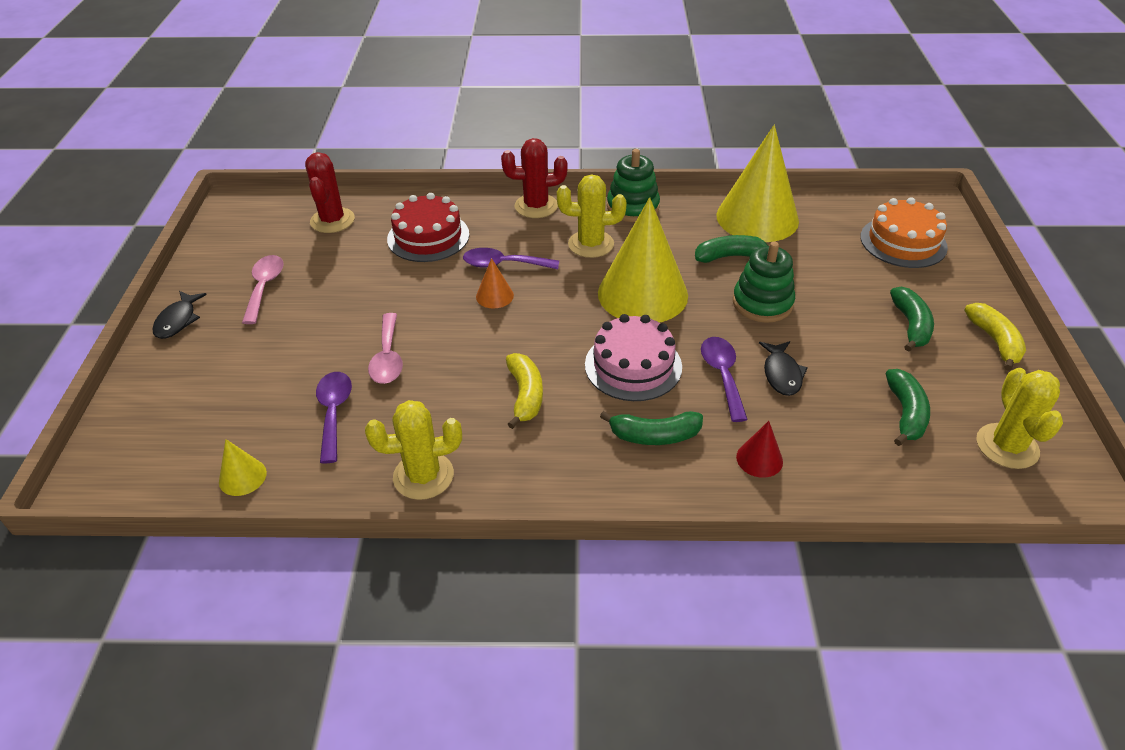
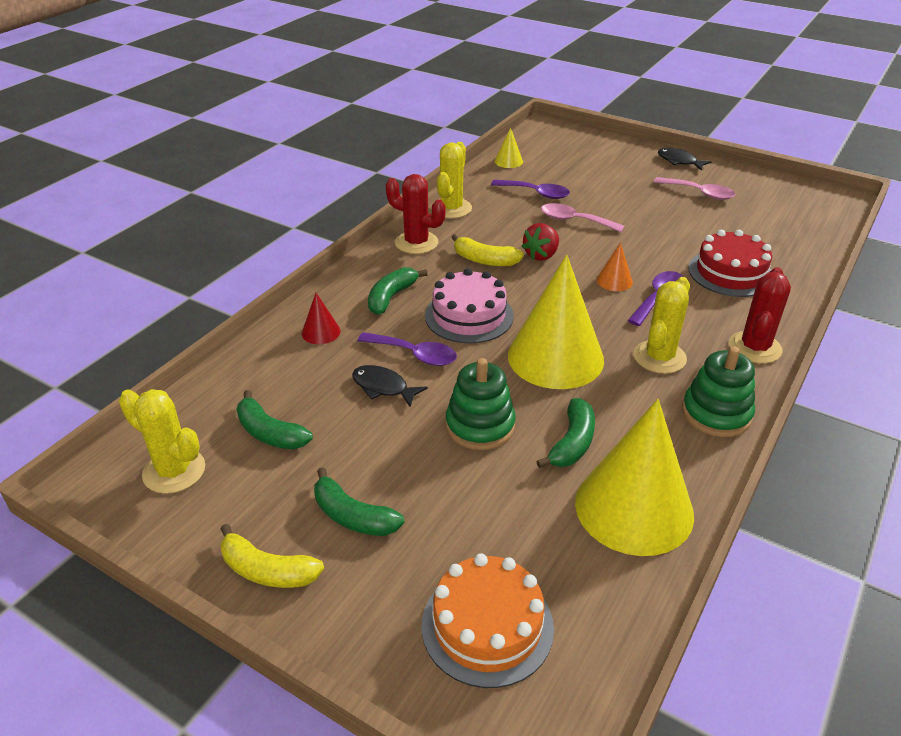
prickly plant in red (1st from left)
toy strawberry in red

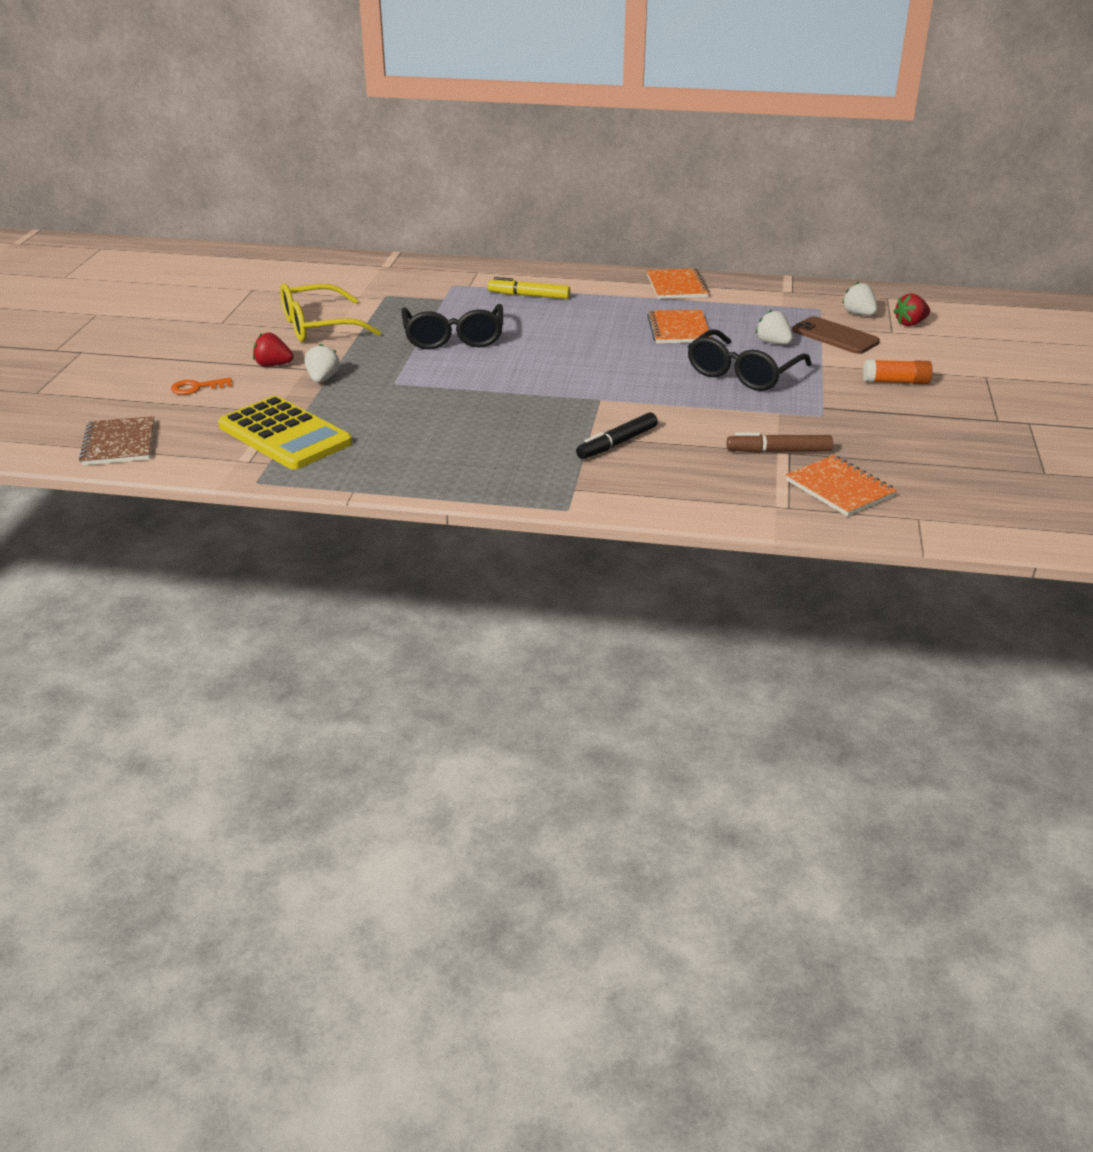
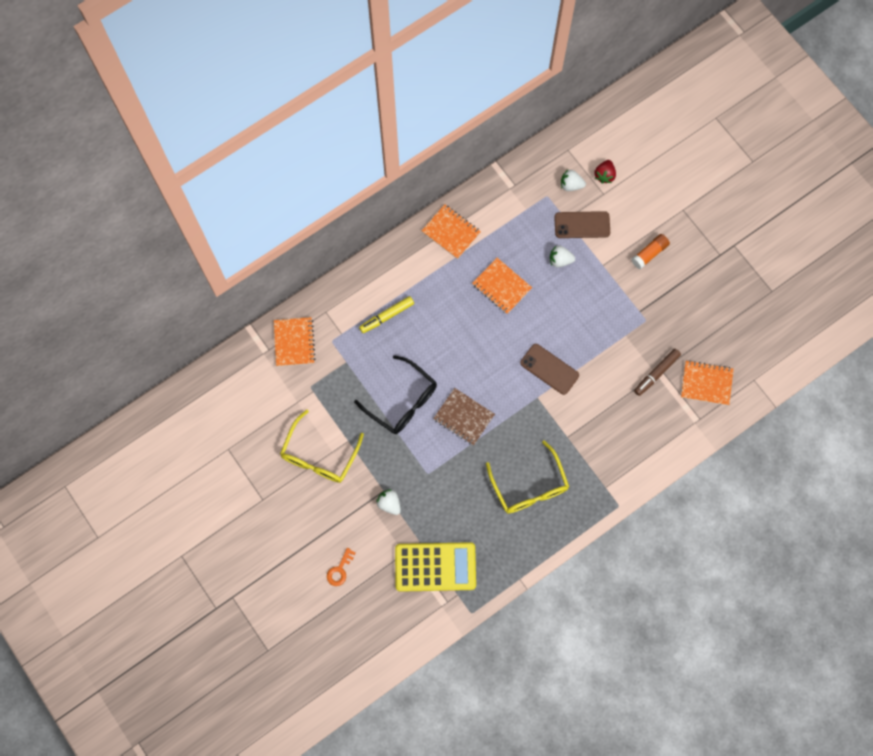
exercise book in orange (1st from left)
exercise book in brown
spectacles in yellow (2nd from left)
smartphone in brown (1st from left)
toy strawberry in red (1st from left in the first image)
felt pen in ebony
spectacles in ebony (2nd from left in the first image)

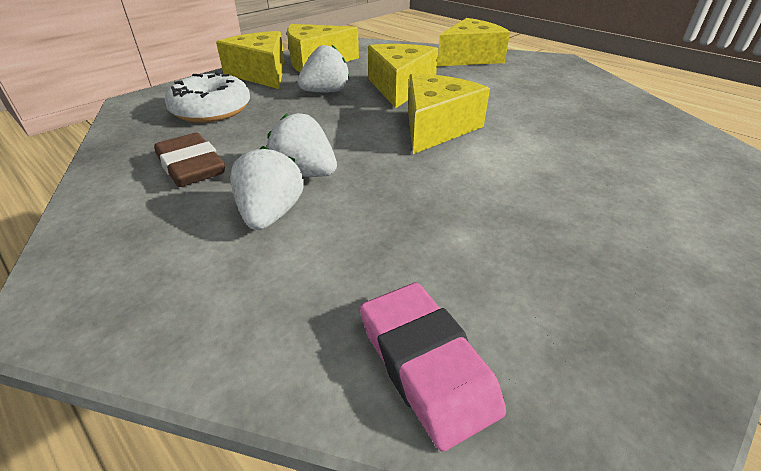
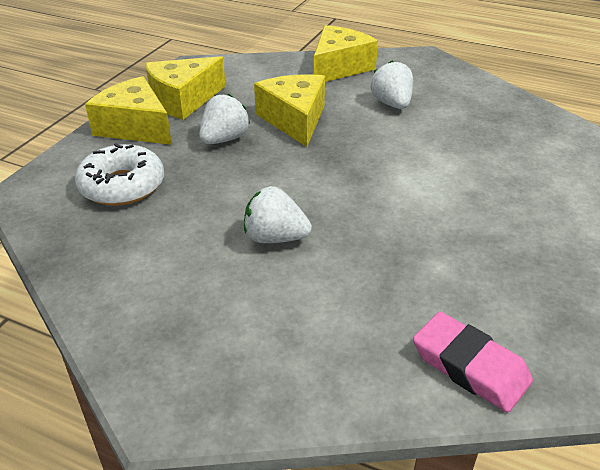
toy strawberry in white (3rd from left)
gum eraser in brown
piece of cheese in yellow (4th from left in the first image)

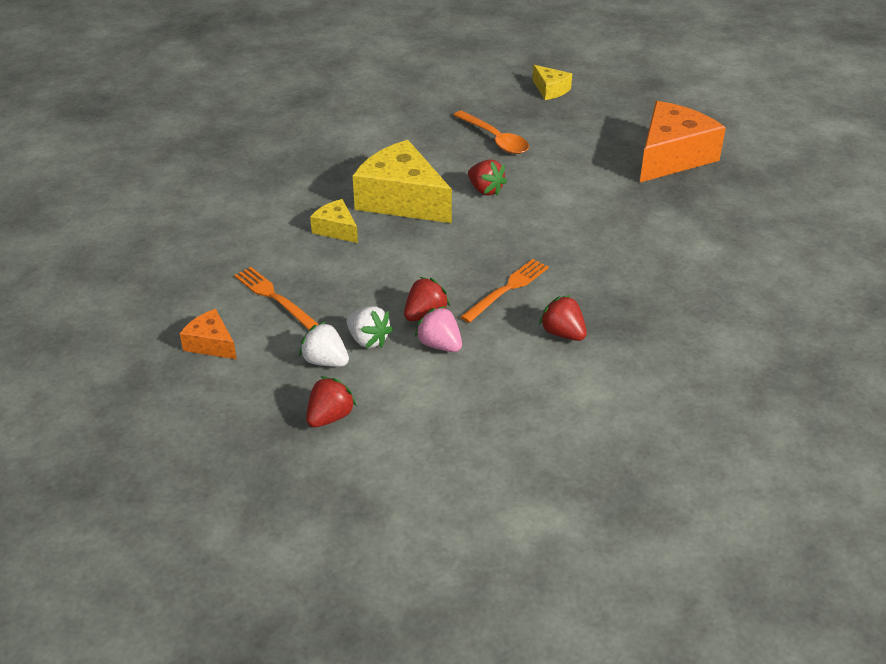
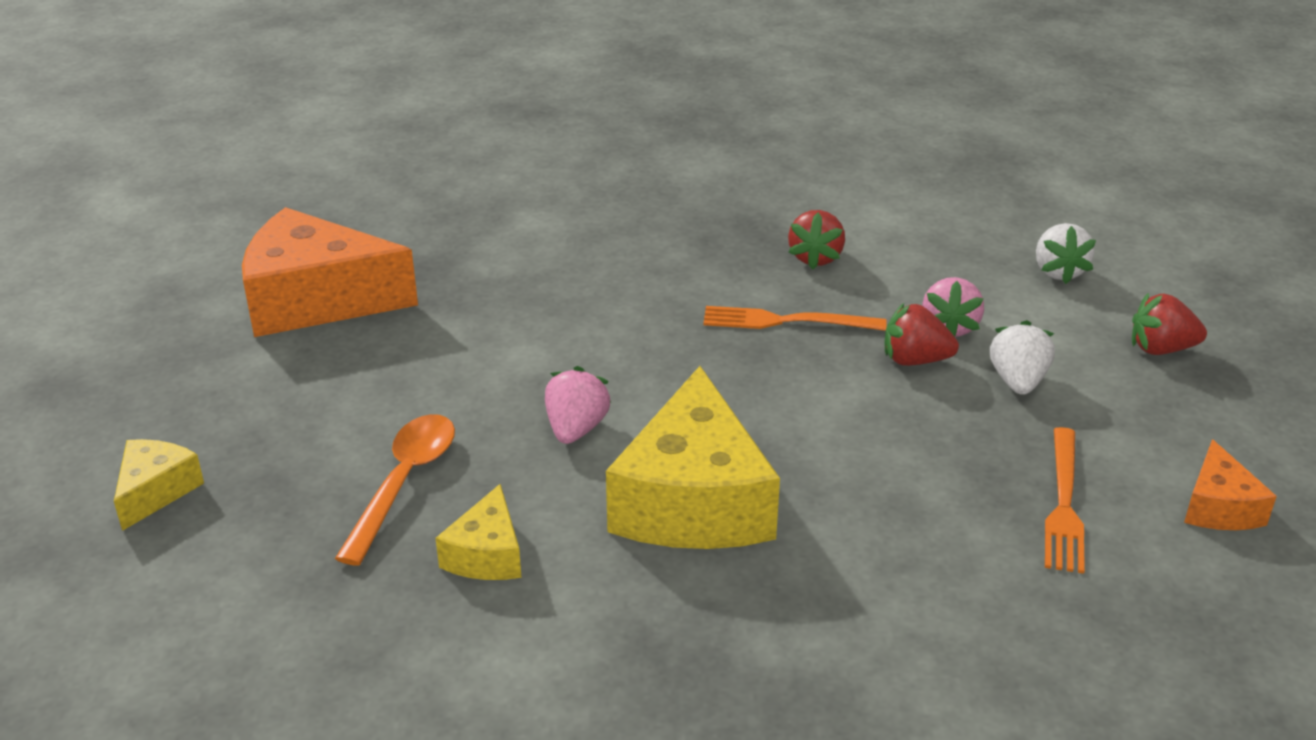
piece of cheese in yellow (2nd from left)
toy strawberry in rosy (1st from left)
toy strawberry in white (2nd from left)

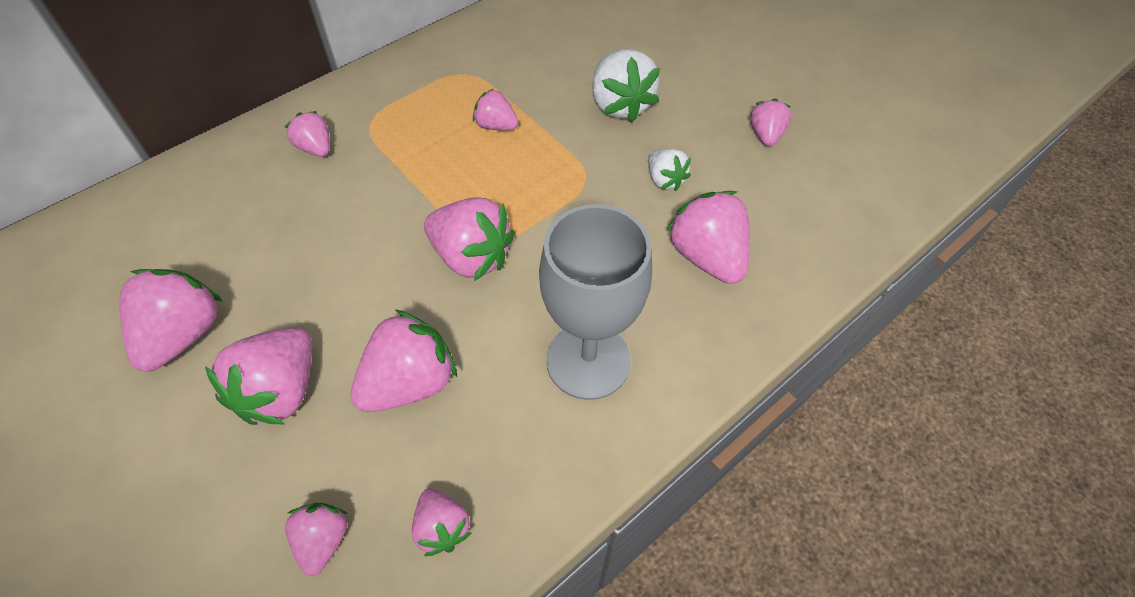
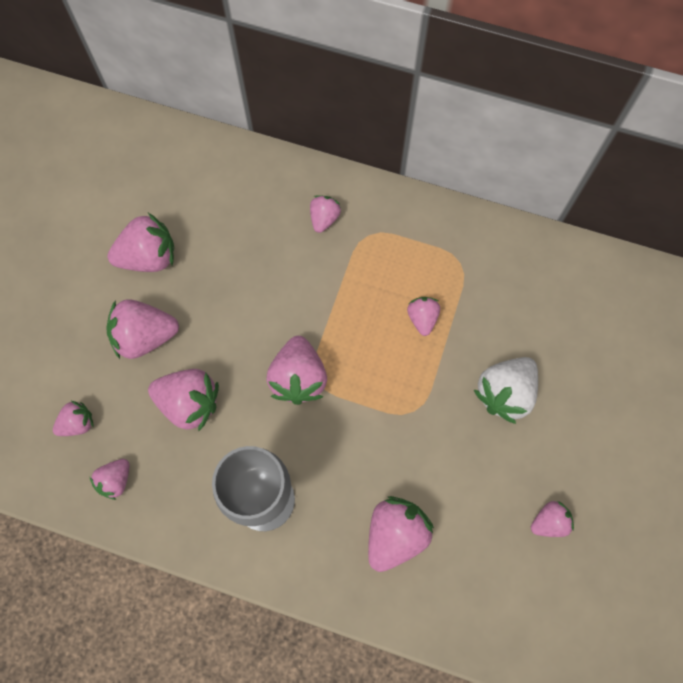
toy strawberry in white (2nd from left in the first image)

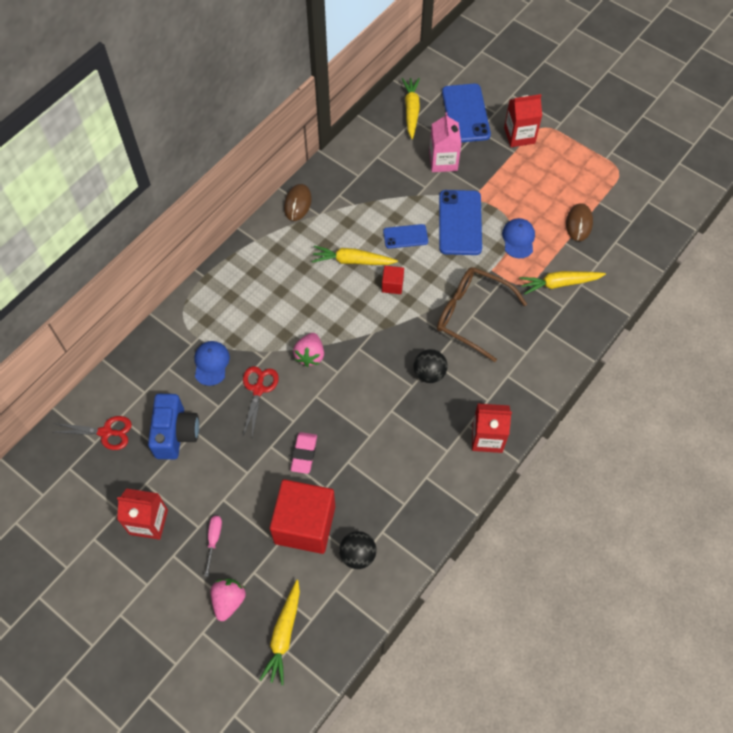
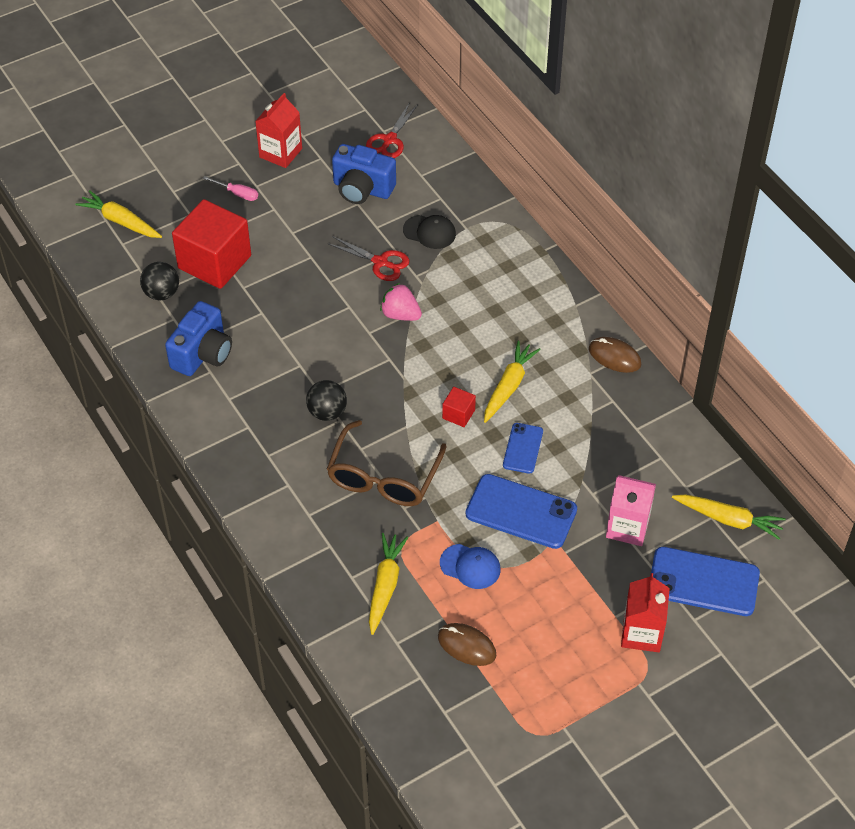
photo camera in blue (1st from left)
spectacles in brown
baseball cap in ebony
toy strawberry in rosy (1st from left in the first image)
gum eraser in rosy
juice carton in red (2nd from left in the first image)

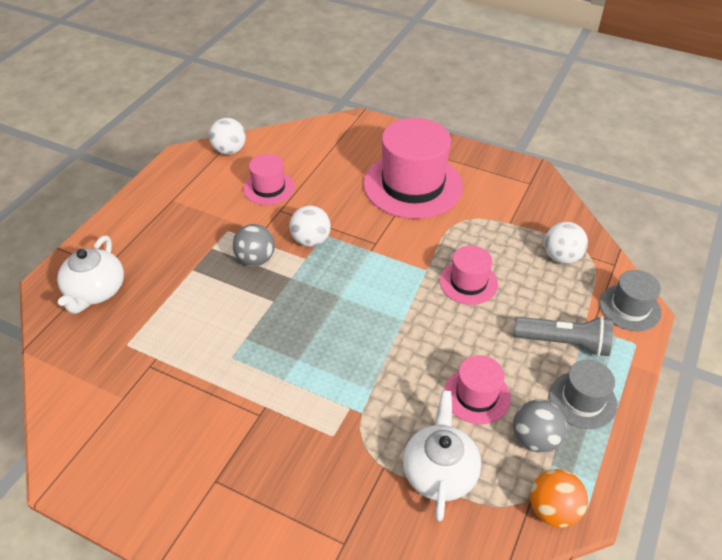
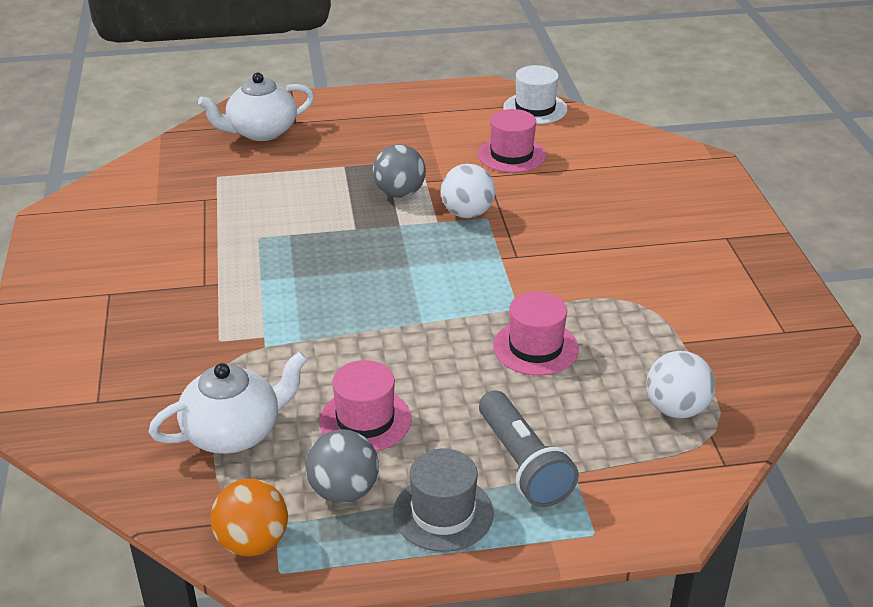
tall hat in white
tall hat in rosy (2nd from left in the first image)
tall hat in gray (2nd from left in the first image)

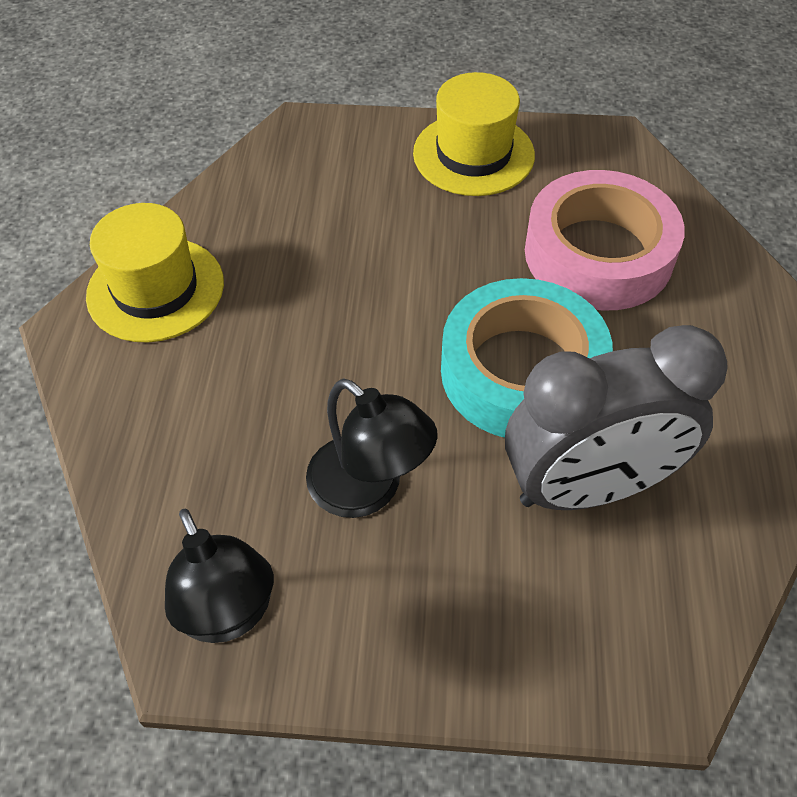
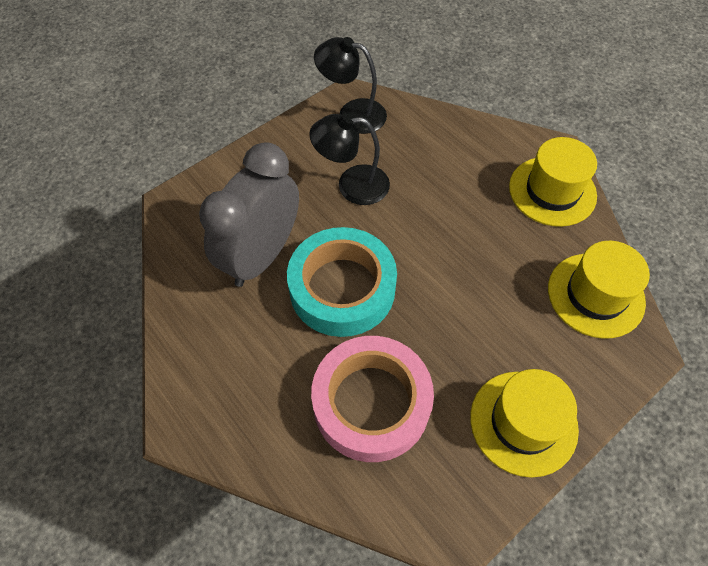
tall hat in yellow (3rd from left)

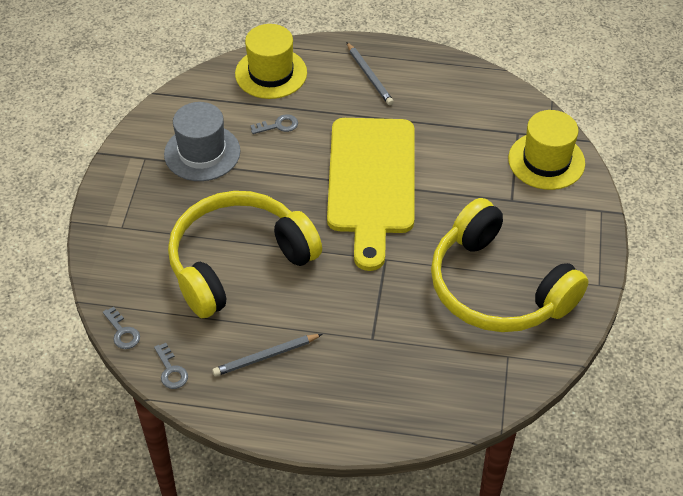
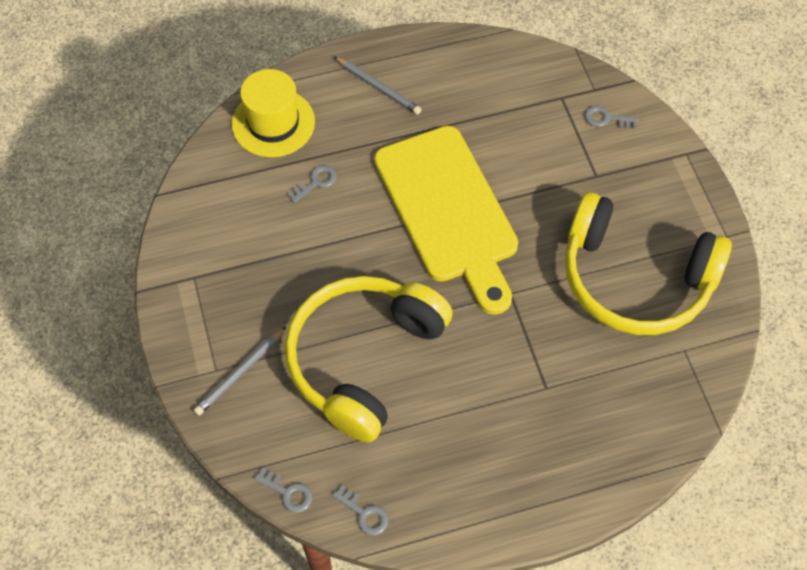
wooden pencil in gray (1st from left)
key in gray (4th from left)
tall hat in gray

